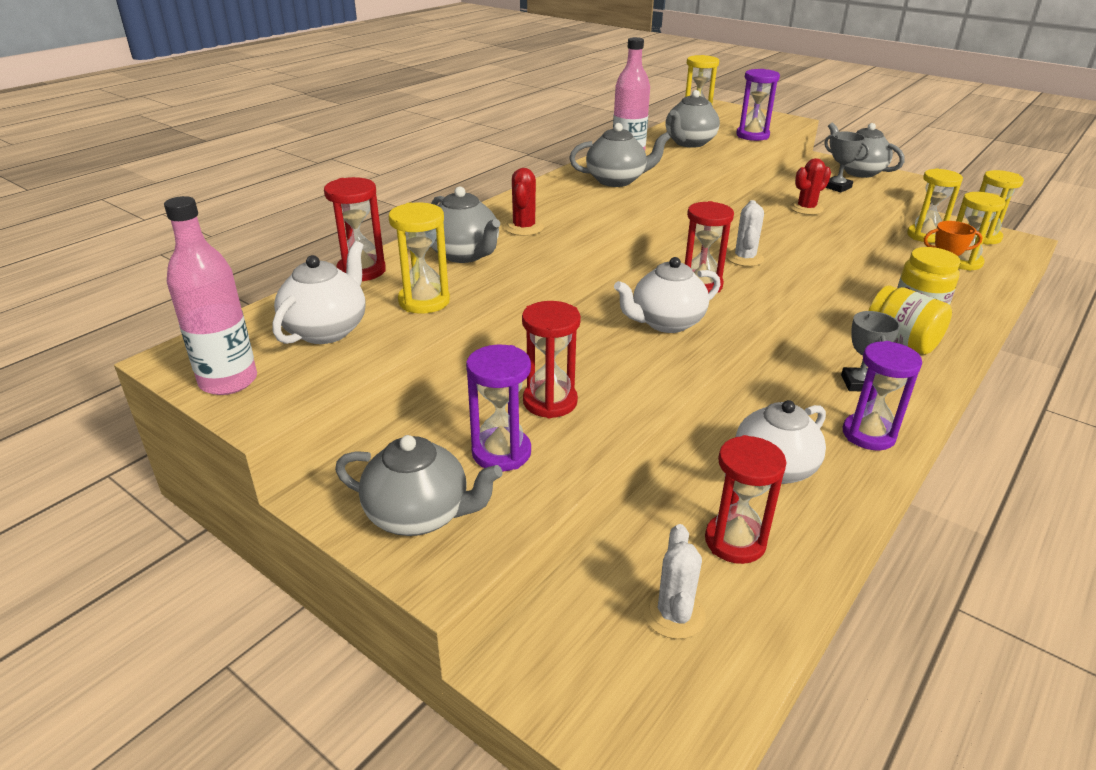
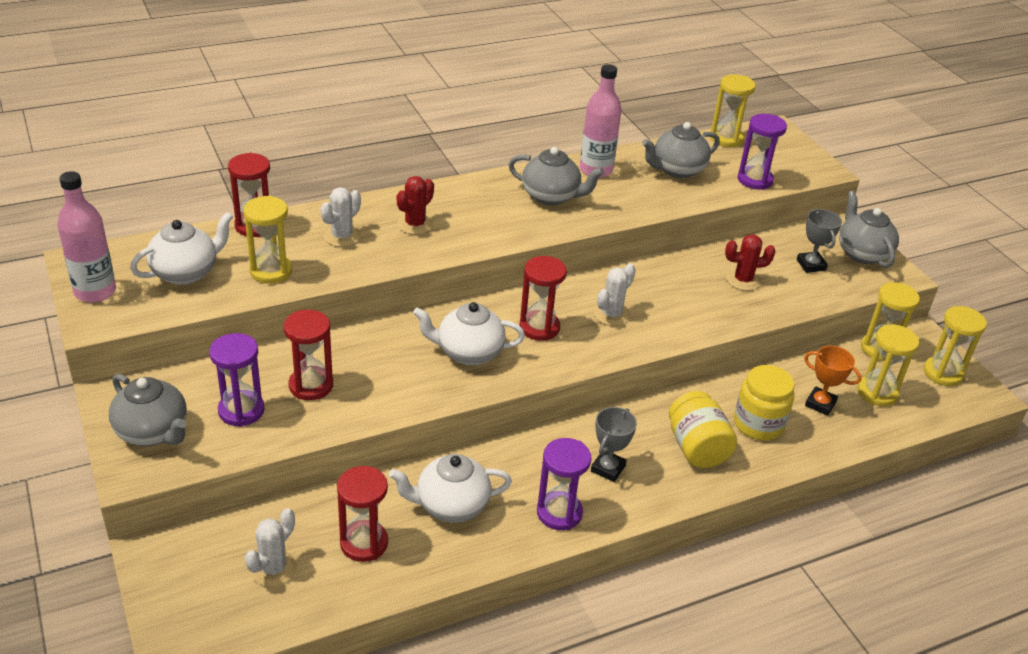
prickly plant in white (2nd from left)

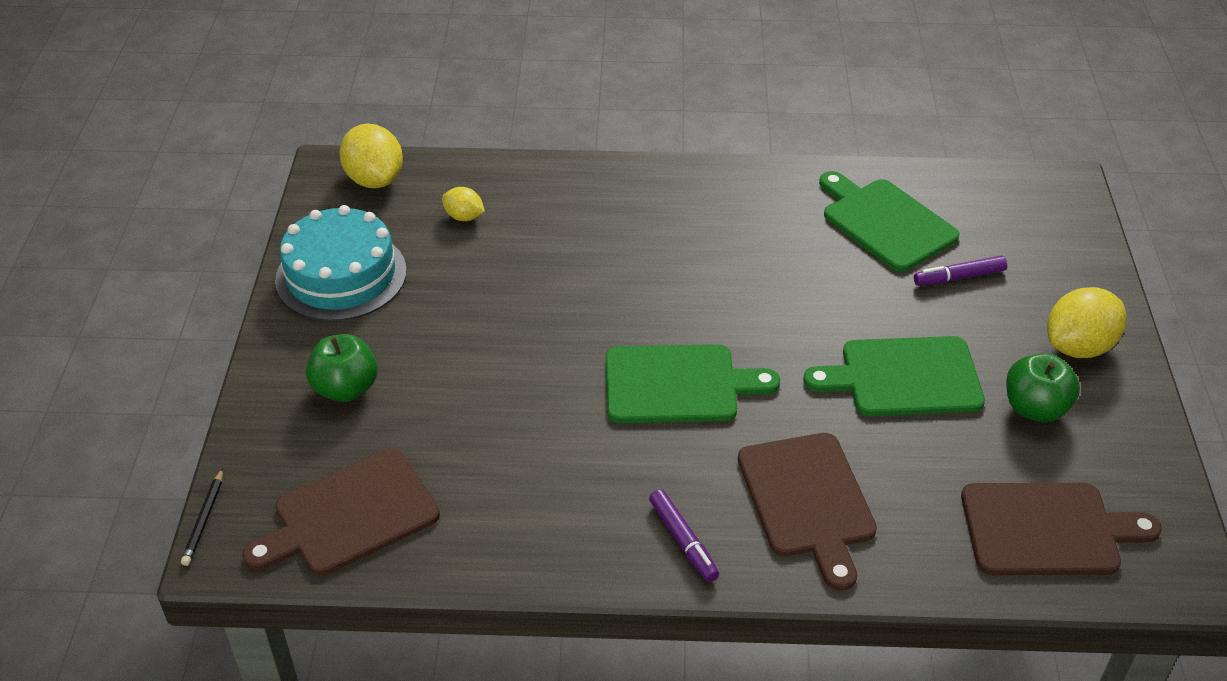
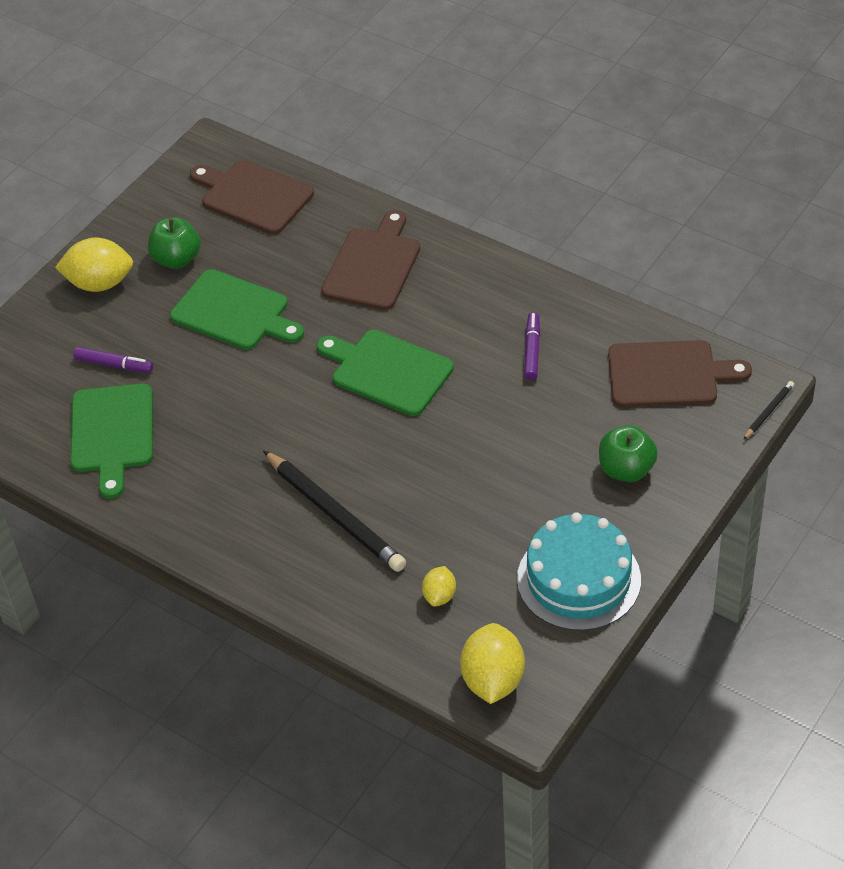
wooden pencil in ebony (1st from left)
toy lemon in yellow (2nd from left)
felt pen in royal purple (2nd from left)

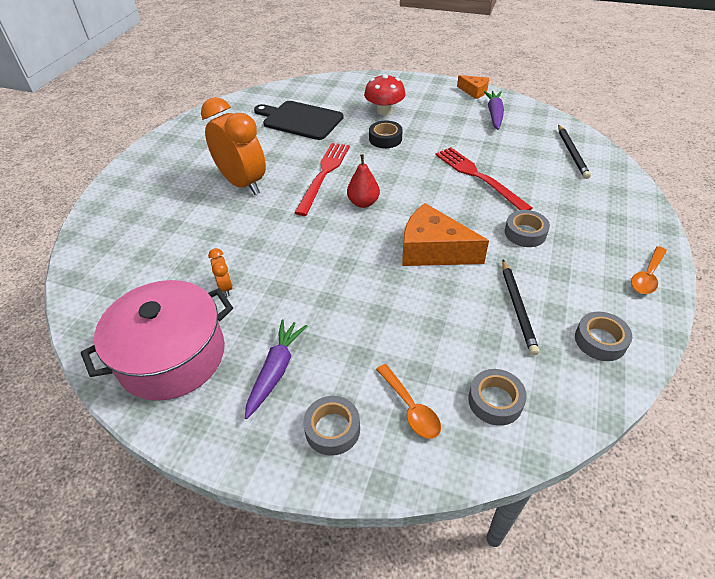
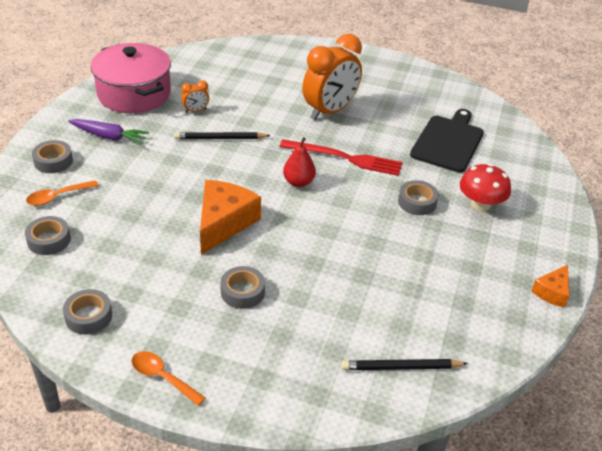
wooden pencil in ebony (1st from left)
tape in gray (5th from left)
fork in red (2nd from left in the first image)
carrot in royal purple (2nd from left in the first image)

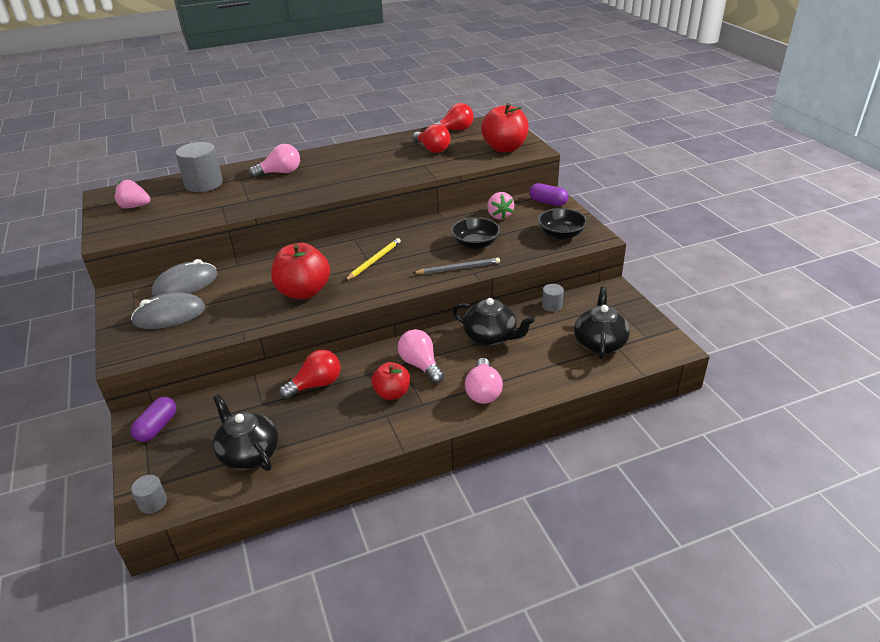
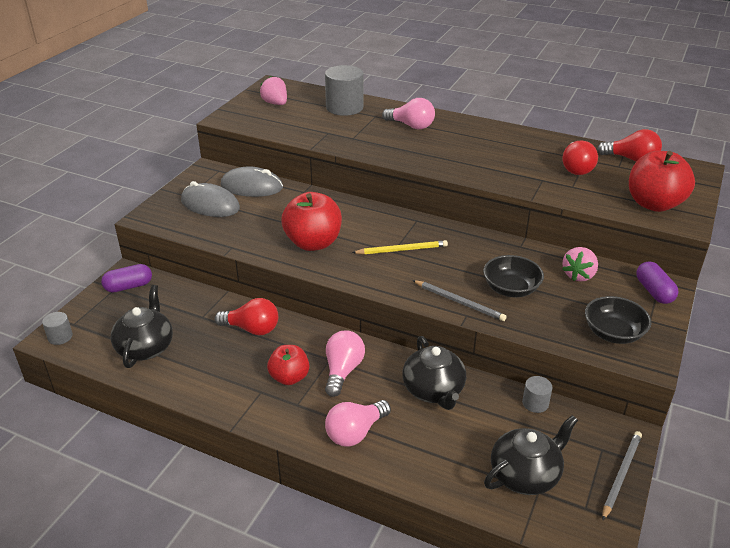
wooden pencil in gray (2nd from left)

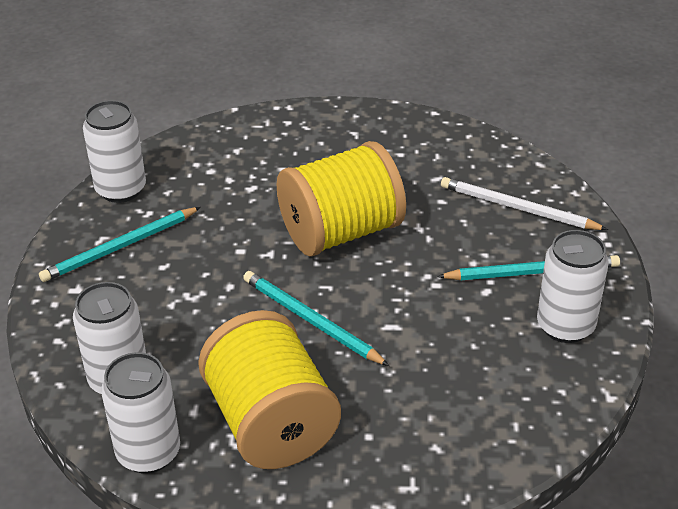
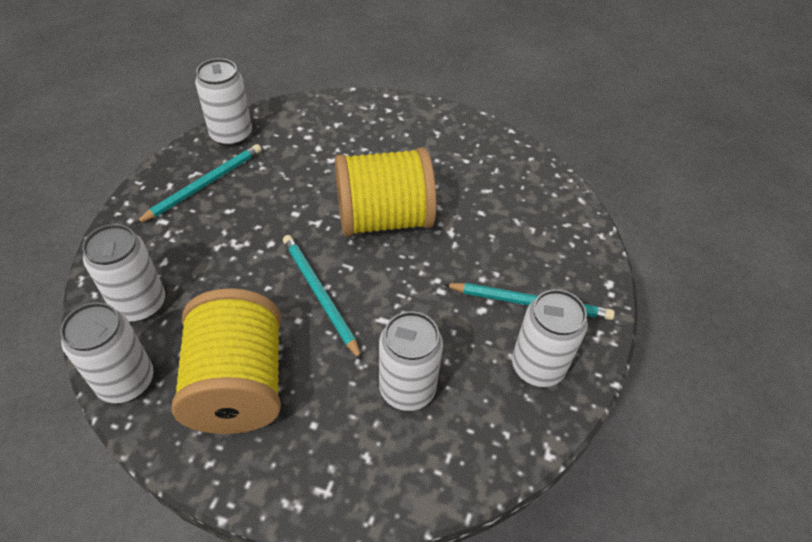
wooden pencil in aqua (1st from left)
can in white (4th from left)
wooden pencil in white

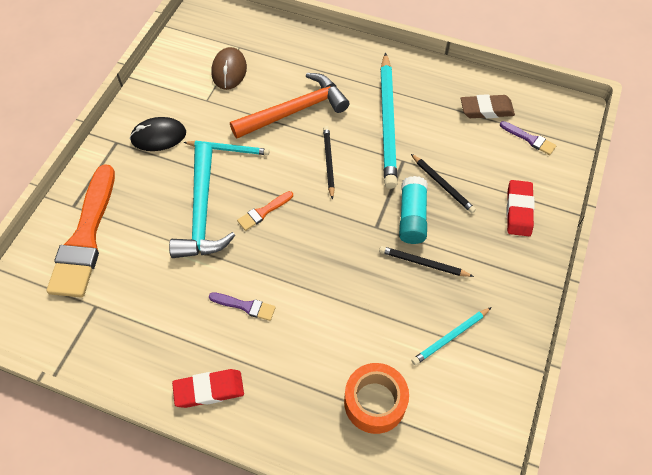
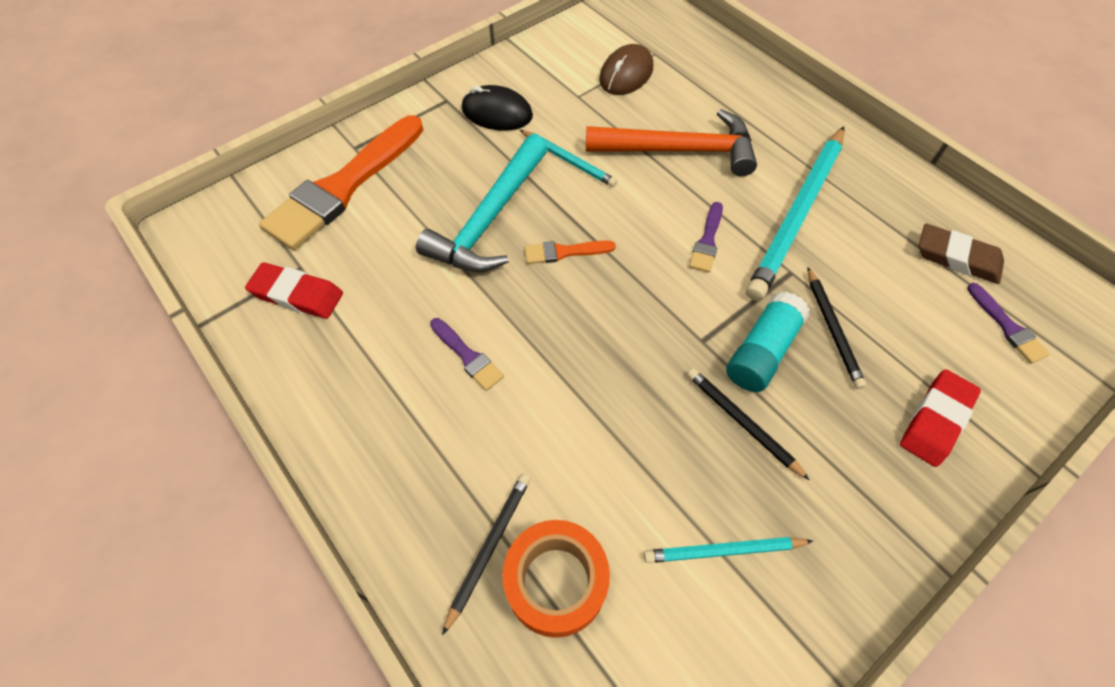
gum eraser in red (1st from left)
wooden pencil in ebony (1st from left)
paint brush in royal purple (2nd from left)

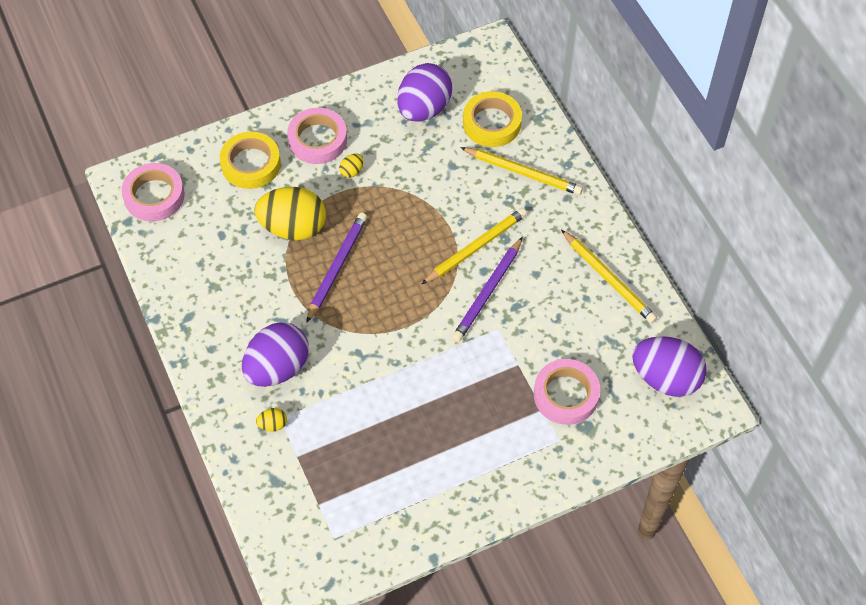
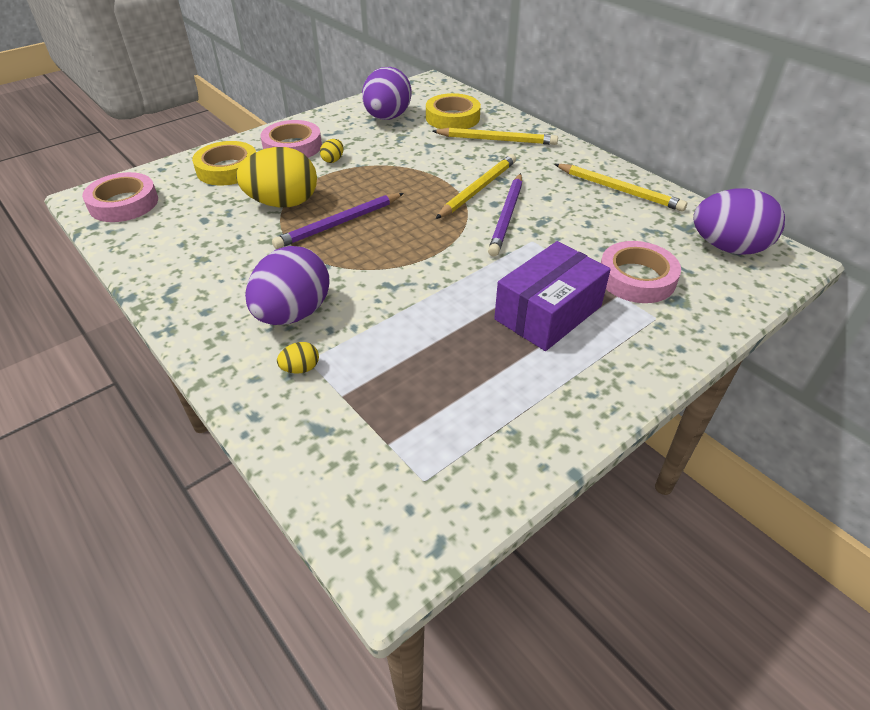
wooden pencil in royal purple (1st from left)
package in royal purple

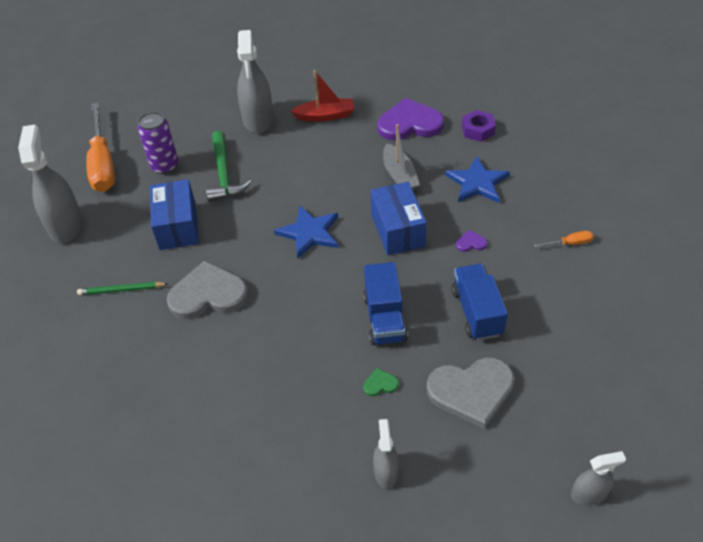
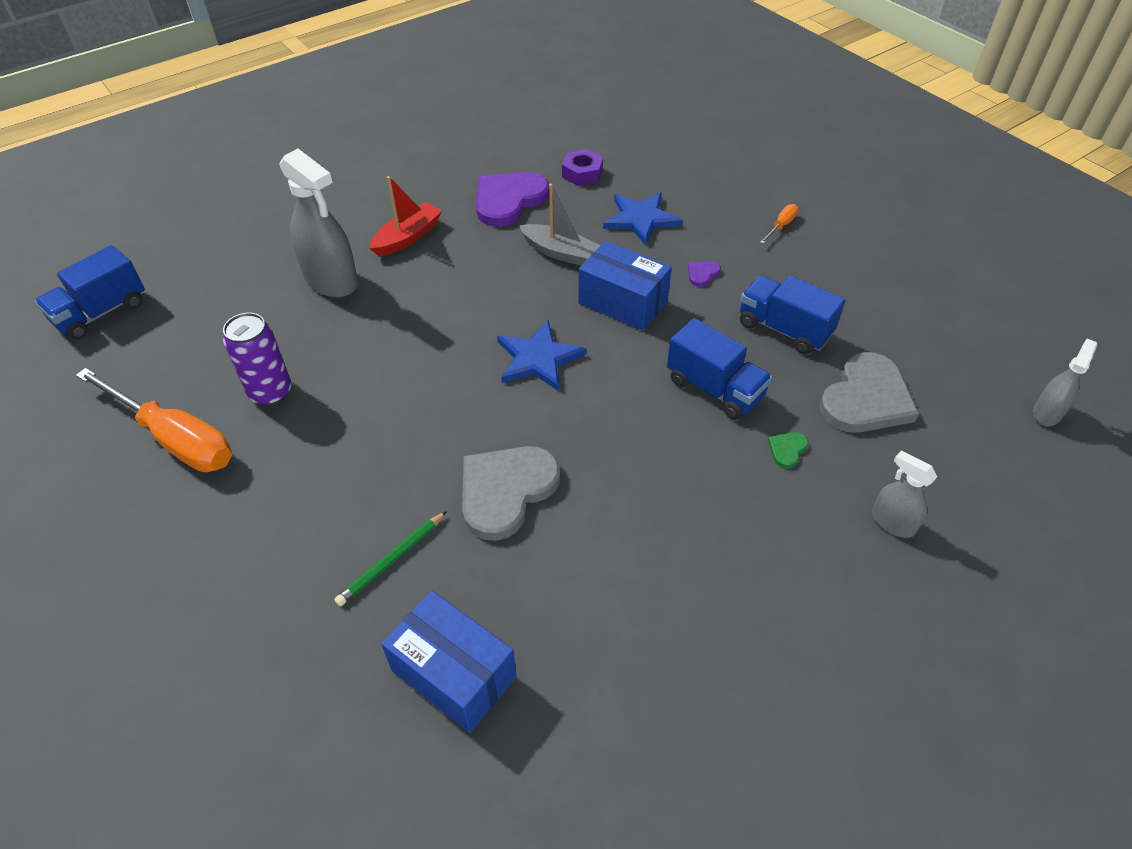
lorry in blue (1st from left)
package in blue (1st from left)
spray cleaner in gray (1st from left in the first image)
claw hammer in green

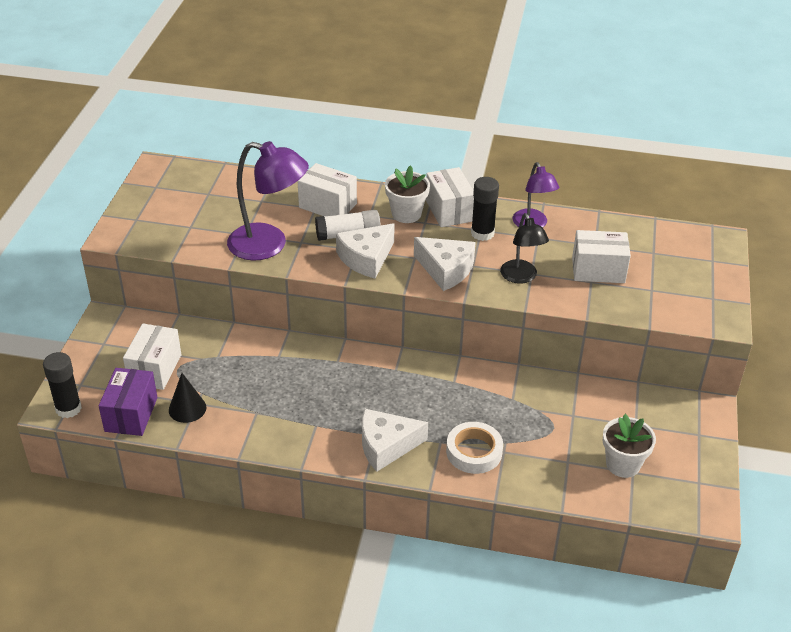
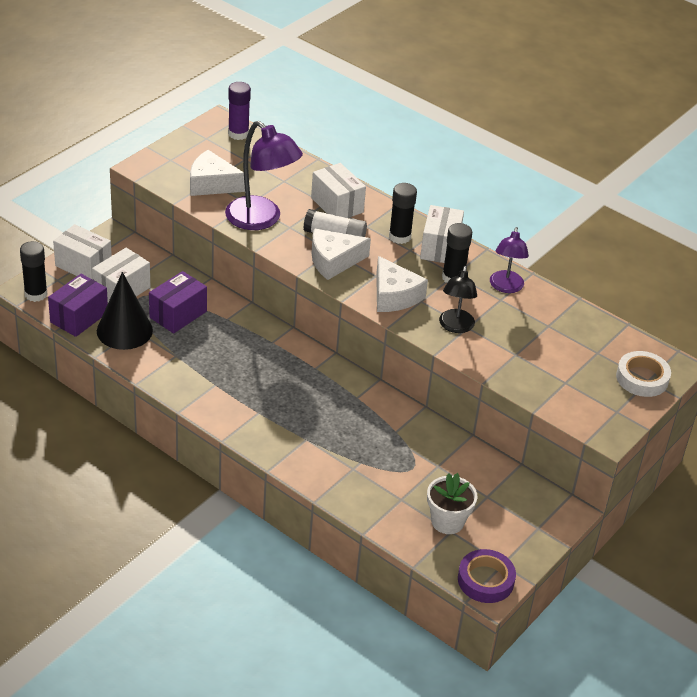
package in white (1st from left)
solid cone in ebony
package in royal purple (2nd from left)
piece of cheese in white (1st from left)
glue in royal purple
glue in ebony (2nd from left)
tape in royal purple
tape in white

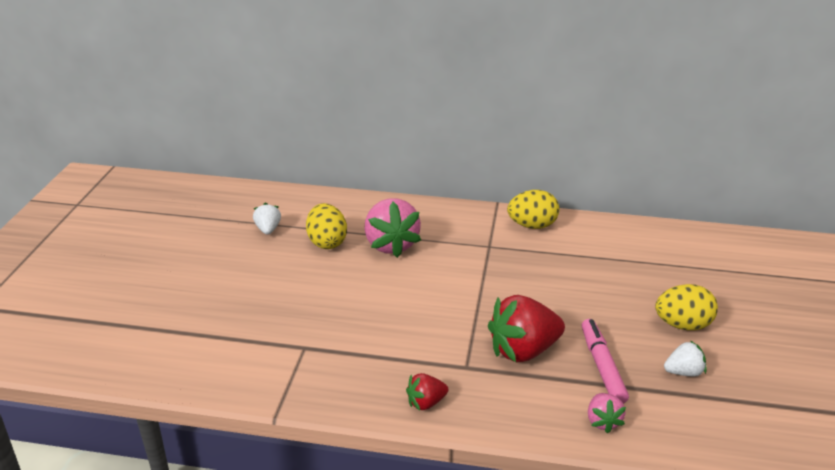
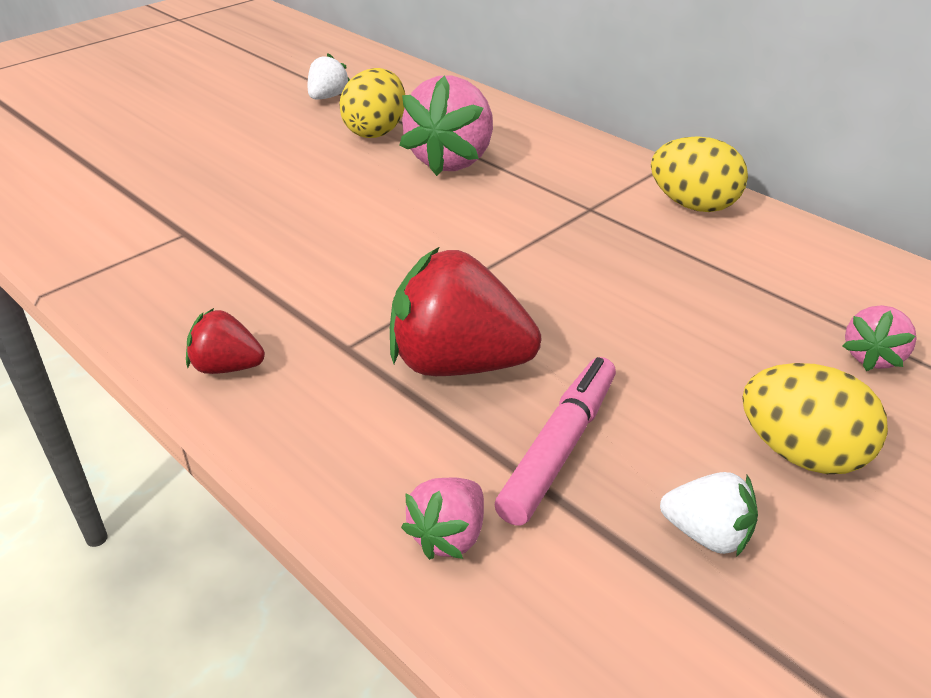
toy strawberry in rosy (3rd from left)

